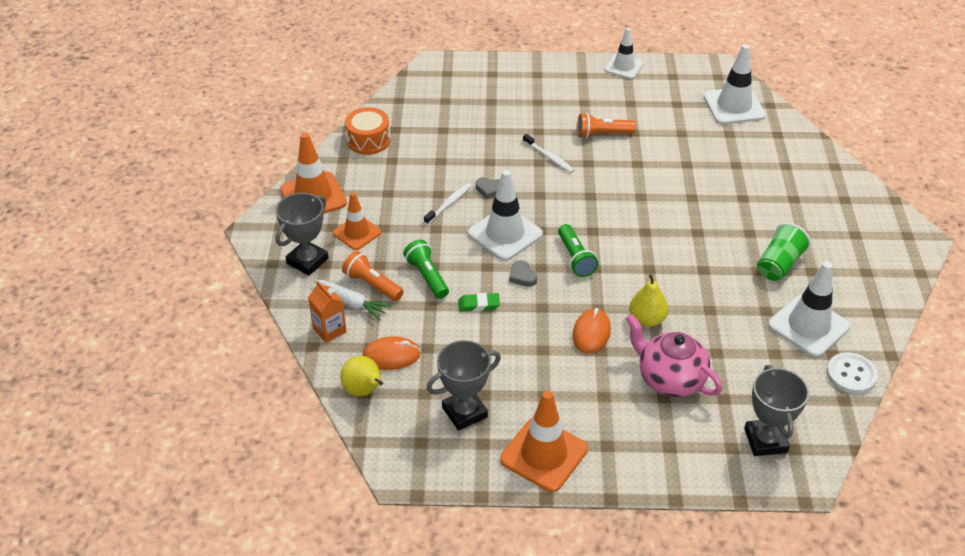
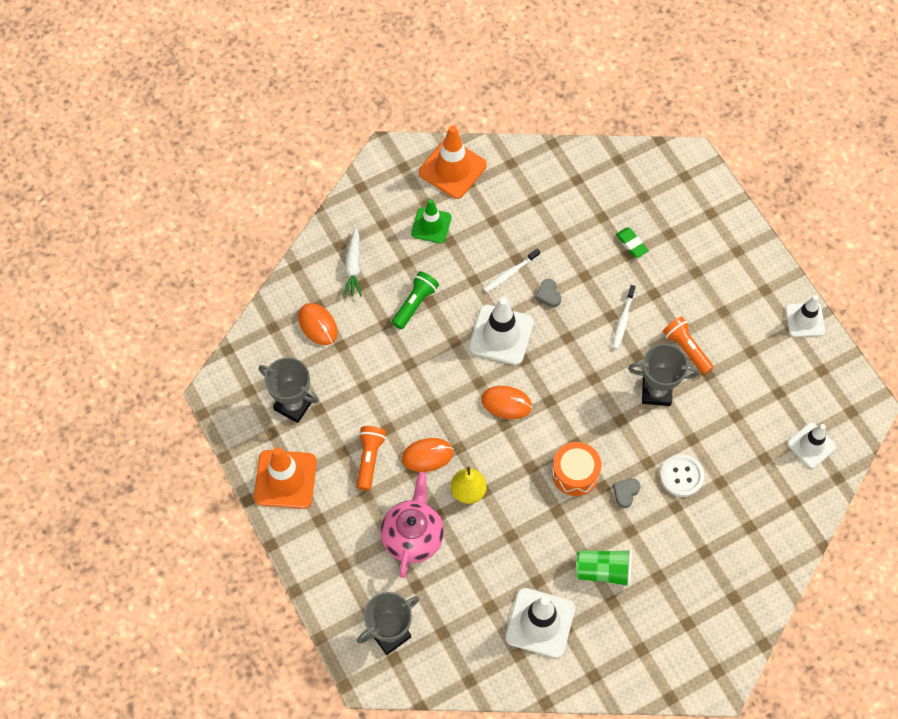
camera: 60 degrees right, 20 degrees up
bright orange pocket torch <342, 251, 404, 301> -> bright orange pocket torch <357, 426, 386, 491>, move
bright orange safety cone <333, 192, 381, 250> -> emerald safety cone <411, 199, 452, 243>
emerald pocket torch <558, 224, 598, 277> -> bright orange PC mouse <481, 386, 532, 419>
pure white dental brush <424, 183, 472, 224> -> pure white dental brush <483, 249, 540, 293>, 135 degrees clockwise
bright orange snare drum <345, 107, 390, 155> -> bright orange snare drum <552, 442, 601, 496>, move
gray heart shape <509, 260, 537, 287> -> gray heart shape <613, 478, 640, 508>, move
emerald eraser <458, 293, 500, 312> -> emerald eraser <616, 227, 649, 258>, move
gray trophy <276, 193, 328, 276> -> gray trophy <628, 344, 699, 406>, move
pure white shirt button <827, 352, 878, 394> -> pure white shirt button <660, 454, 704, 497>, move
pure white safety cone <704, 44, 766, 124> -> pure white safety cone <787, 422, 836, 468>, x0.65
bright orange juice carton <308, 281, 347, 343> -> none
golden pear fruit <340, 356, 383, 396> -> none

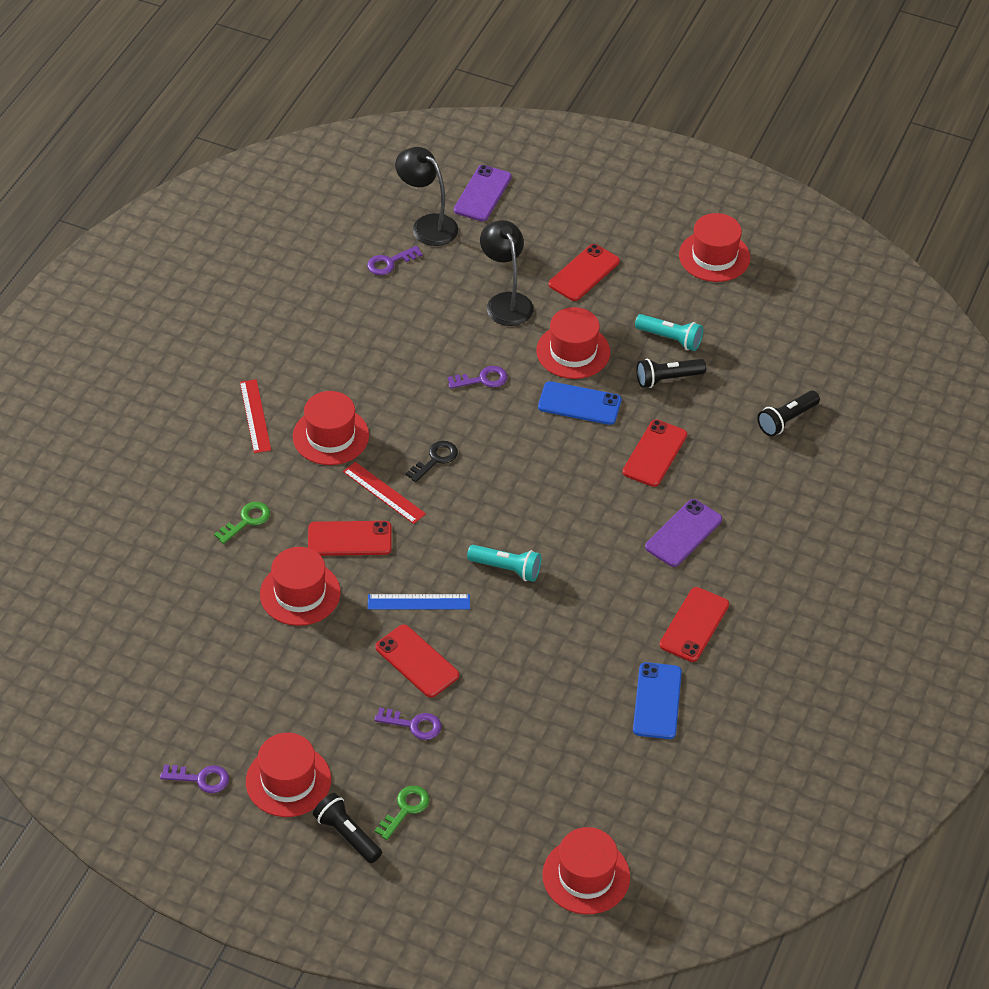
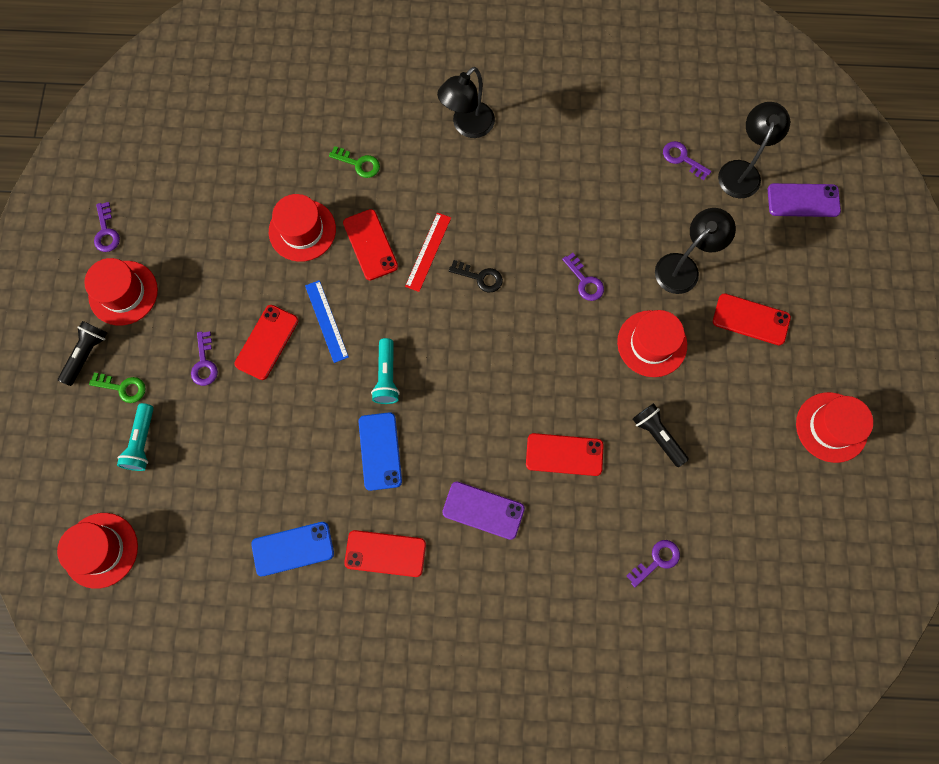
camera: 70 degrees right, 25 degrees up
teal pocket torch <635, 314, 703, 351> -> teal pocket torch <117, 403, 154, 471>, move
cobalt phone <538, 381, 622, 425> -> cobalt phone <359, 412, 402, 491>, move
red measuring stick <240, 379, 271, 453> -> jet-black desk lamp <437, 67, 495, 138>
jet-black pocket torch <757, 390, 820, 437> -> royal purple key <626, 540, 680, 587>
red hat <293, 391, 369, 465> -> none

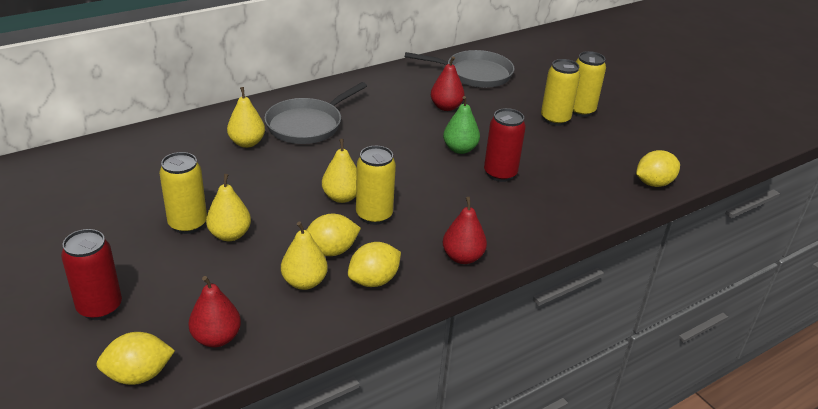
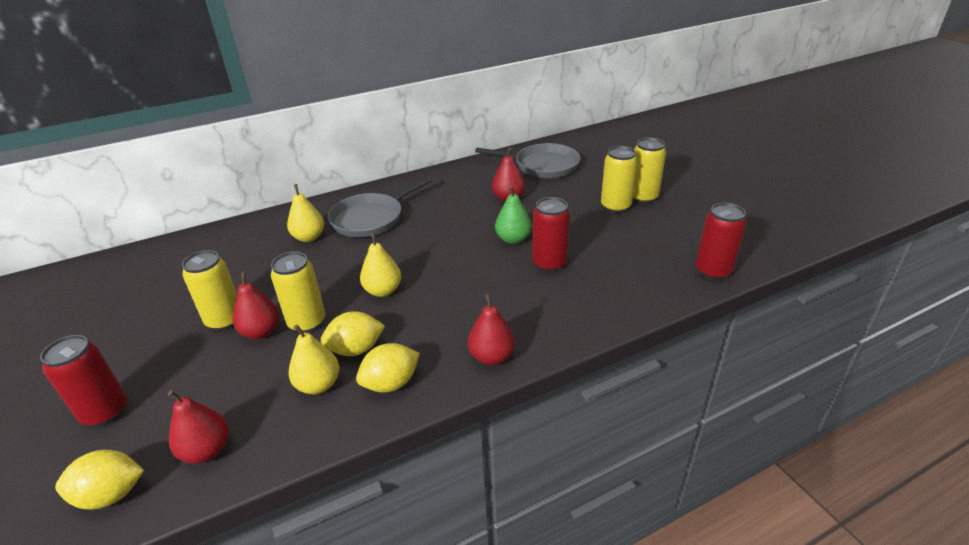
camera: 10 degrees right, 0 degrees up
golden pear fruit <206, 174, 251, 241> -> red pear fruit <233, 272, 280, 339>
golden tin <356, 146, 396, 225> -> golden tin <271, 252, 325, 333>, move
golden toy lemon <636, 150, 680, 187> -> red tin <696, 203, 747, 280>

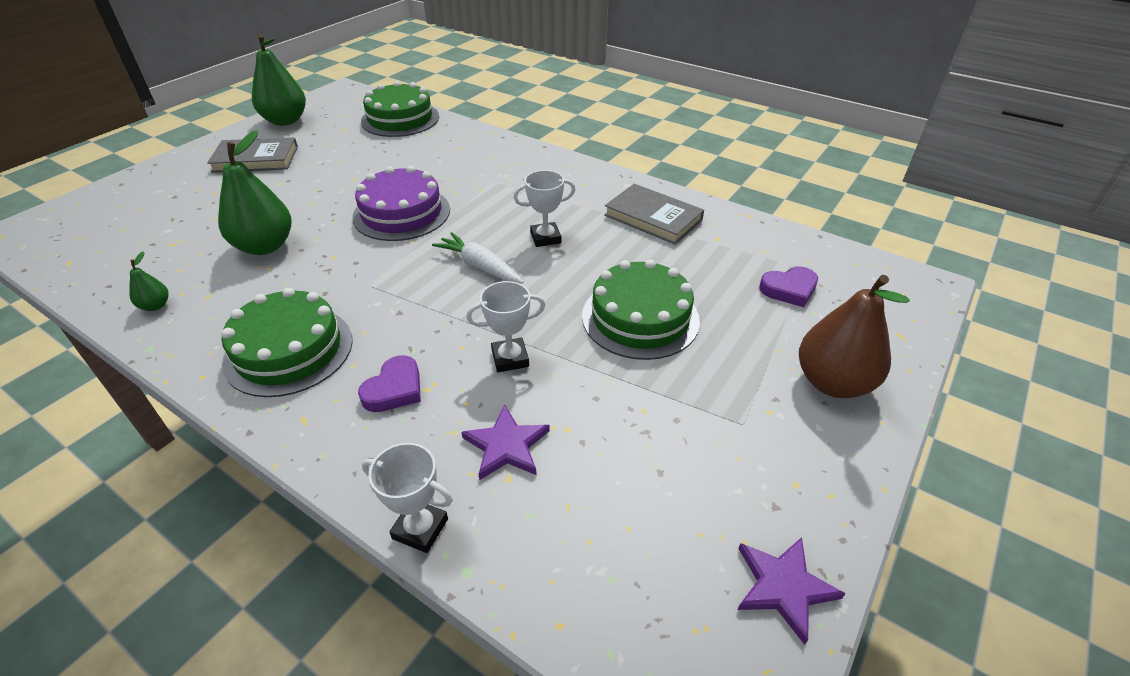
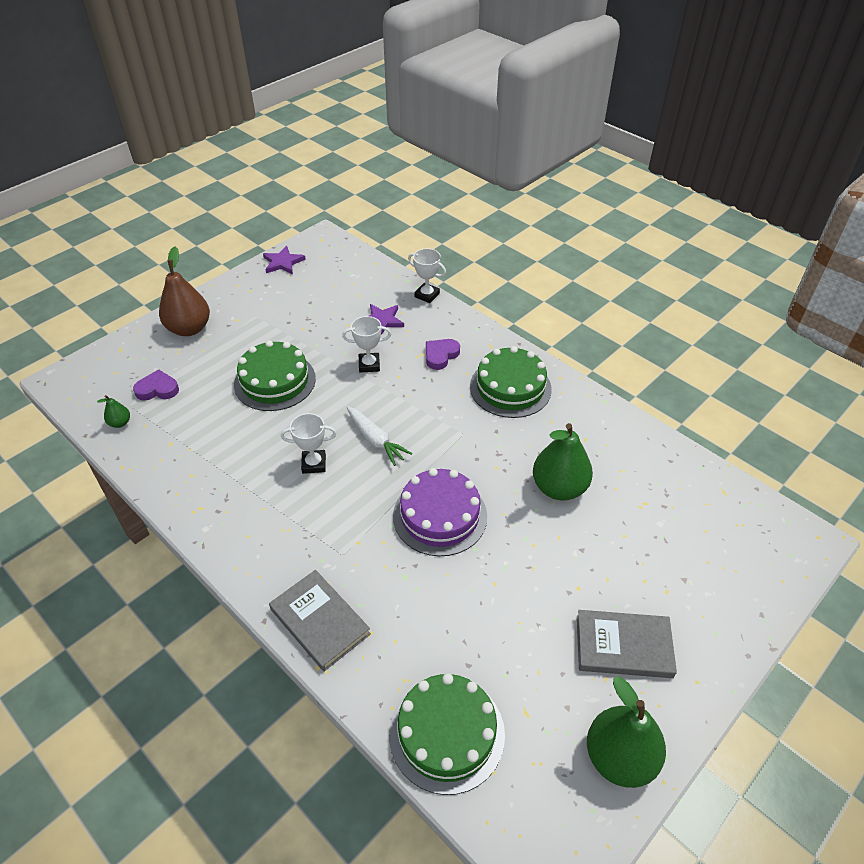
camera: 170 degrees left, 5 degrees up
emerald pear fruit <129, 251, 169, 311> -> emerald pear fruit <97, 395, 130, 428>, move
gray hardcover <604, 184, 704, 244> -> gray hardcover <269, 570, 371, 672>, move

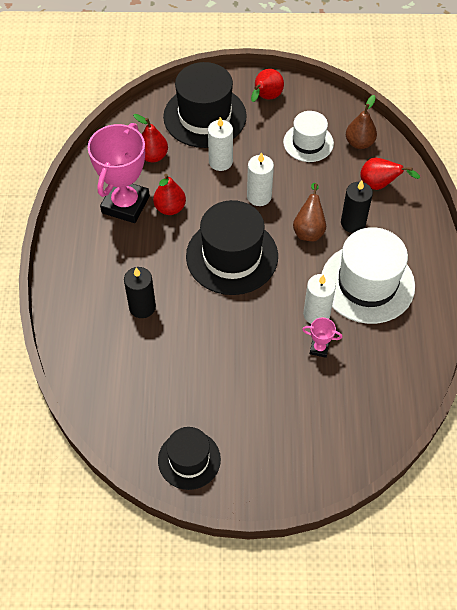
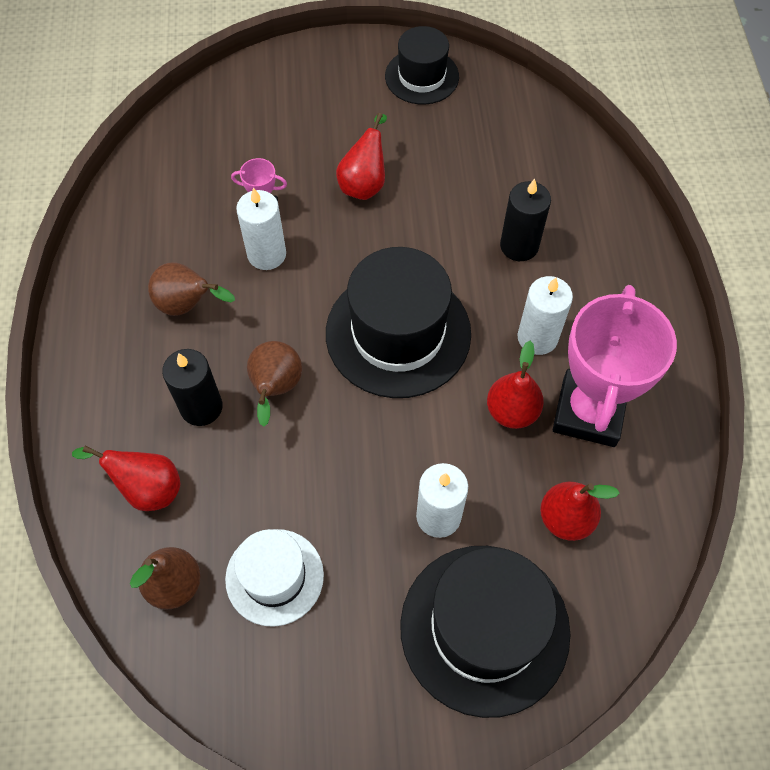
camera: 175 degrees right, 5 degrees up
pure white hat <322, 227, 415, 324> -> brown pear fruit <148, 262, 235, 316>
red pear fruit <251, 69, 284, 102> -> red pear fruit <336, 113, 387, 200>, move
pure white pillar candle <247, 152, 274, 206> -> pure white pillar candle <518, 276, 573, 355>, move

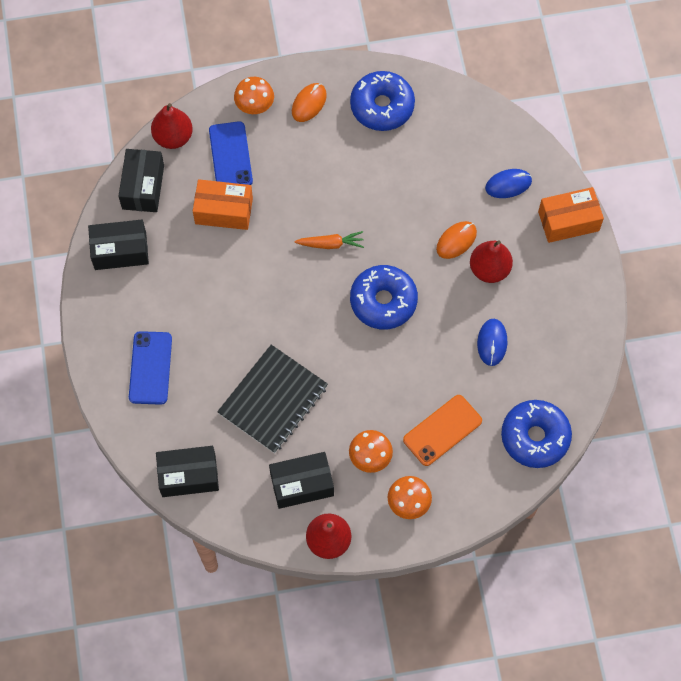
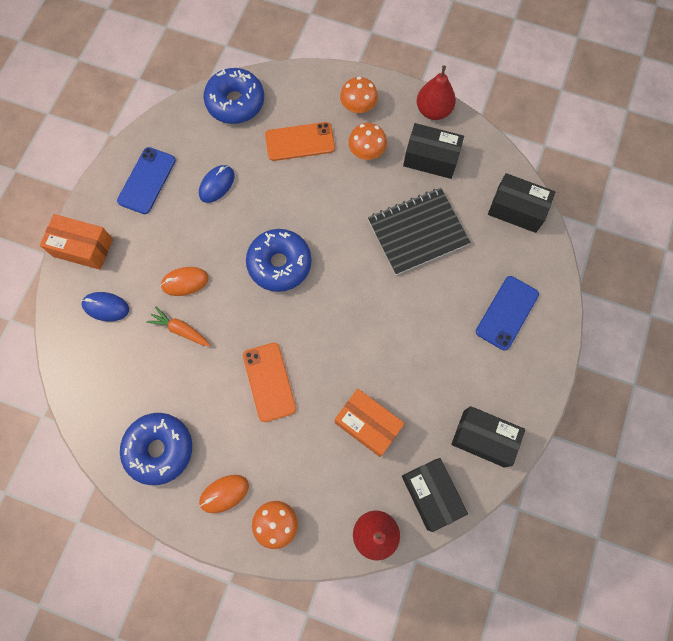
camera: 150 degrees left, 5 degrees up
cobalt phone <209, 121, 253, 185> -> cobalt phone <117, 147, 176, 214>, move
bright orange carrot <295, 231, 364, 249> -> bright orange carrot <146, 307, 210, 346>, move
none -> bright orange phone <243, 343, 296, 422>
jet-black package <118, 149, 164, 212> -> jet-black package <402, 458, 468, 532>, 60 degrees counterclockwise
red pear fruit <470, 240, 513, 283> -> none

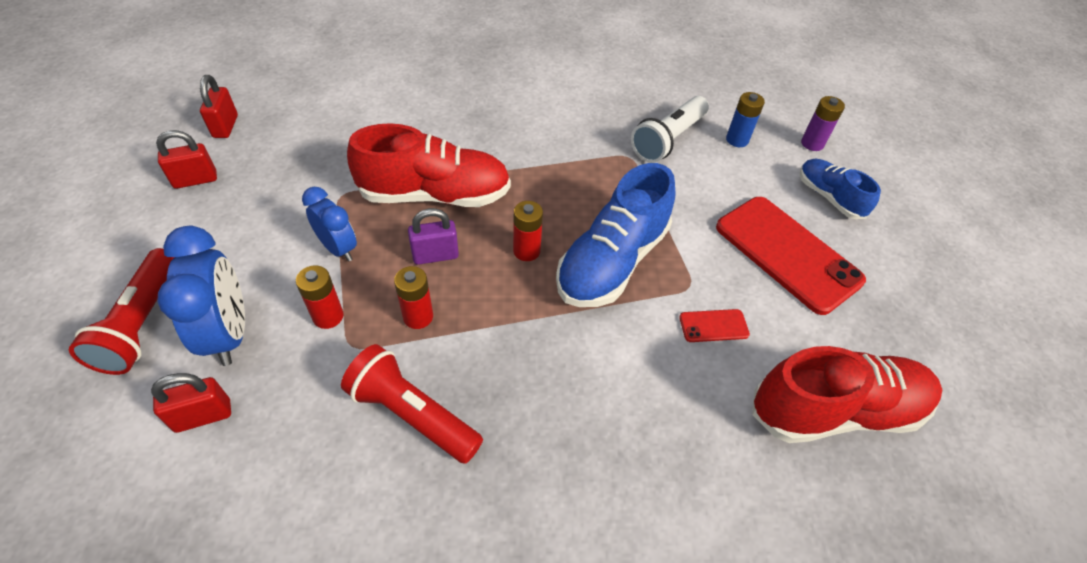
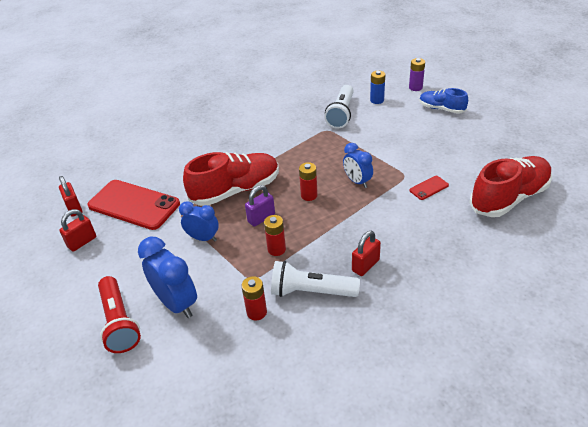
camera: 20 degrees left, 10 degrees down
red phone <716, 197, 866, 315> -> red phone <87, 180, 180, 230>, move
red battery <296, 265, 344, 329> -> red battery <241, 276, 267, 320>, move
red pocket torch <341, 344, 483, 464> -> pure white pocket torch <271, 261, 360, 297>
cobalt shoe <556, 163, 675, 307> -> cobalt clock <343, 143, 373, 188>
red padlock <151, 373, 231, 433> -> red padlock <352, 231, 381, 276>, move

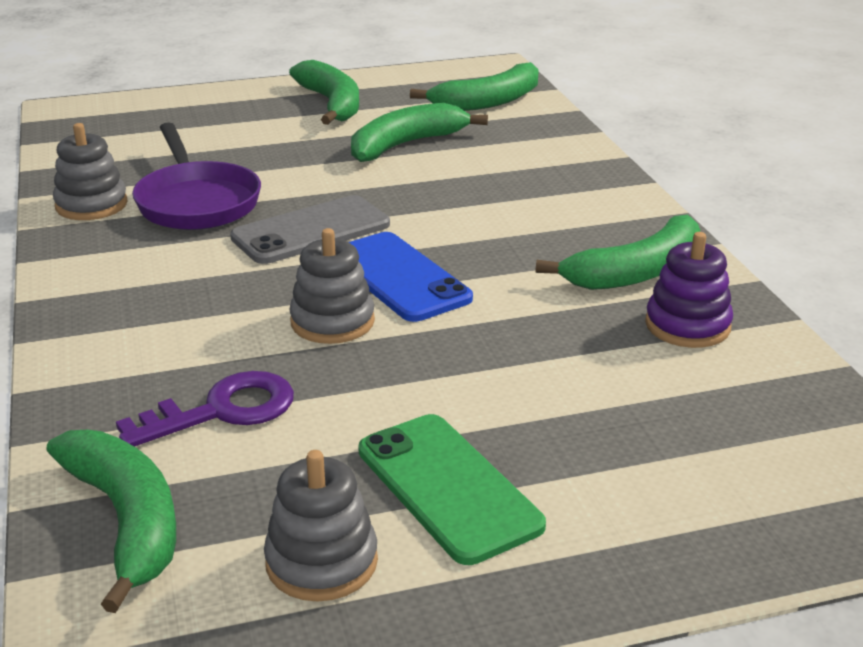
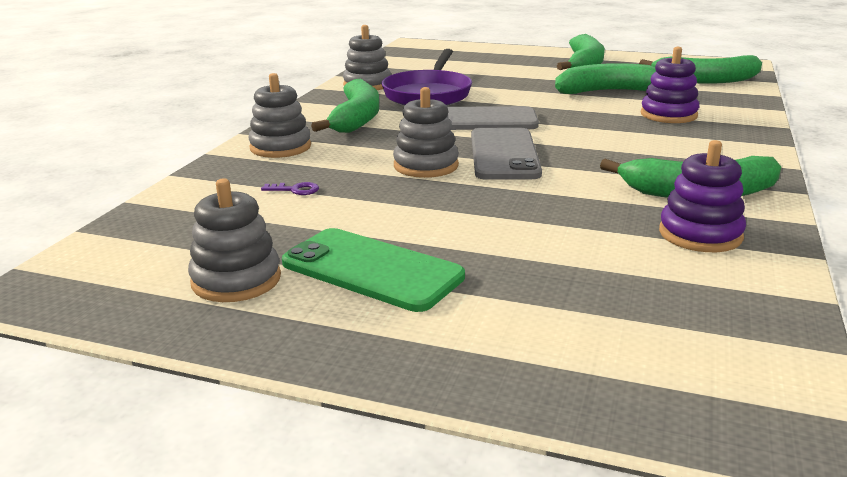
camera: 35 degrees right, 5 degrees down
none -> gray stacking toy <248, 73, 311, 158>
royal purple key <116, 371, 294, 447> -> royal purple key <261, 182, 319, 195>, x0.44
emerald phone <358, 414, 546, 565> -> emerald phone <282, 228, 465, 312>, 60 degrees counterclockwise
emerald banana <46, 430, 176, 613> -> emerald banana <311, 79, 379, 133>, move
cobalt phone <349, 232, 473, 322> -> gray phone <471, 127, 542, 180>
none -> royal purple stacking toy <641, 47, 699, 123>

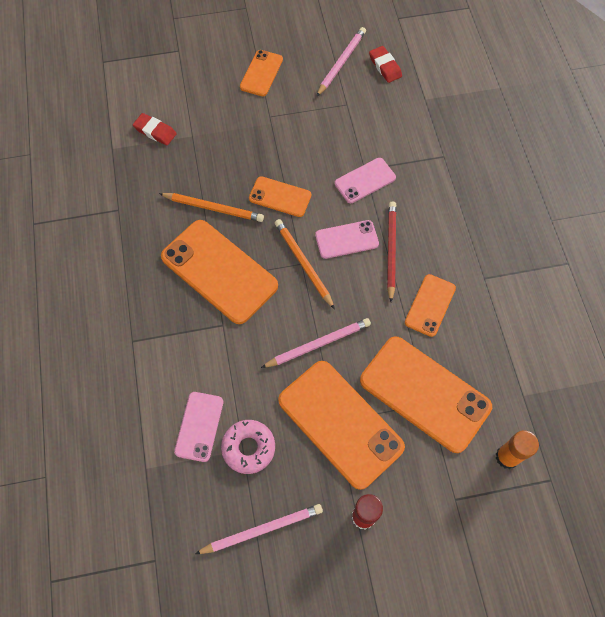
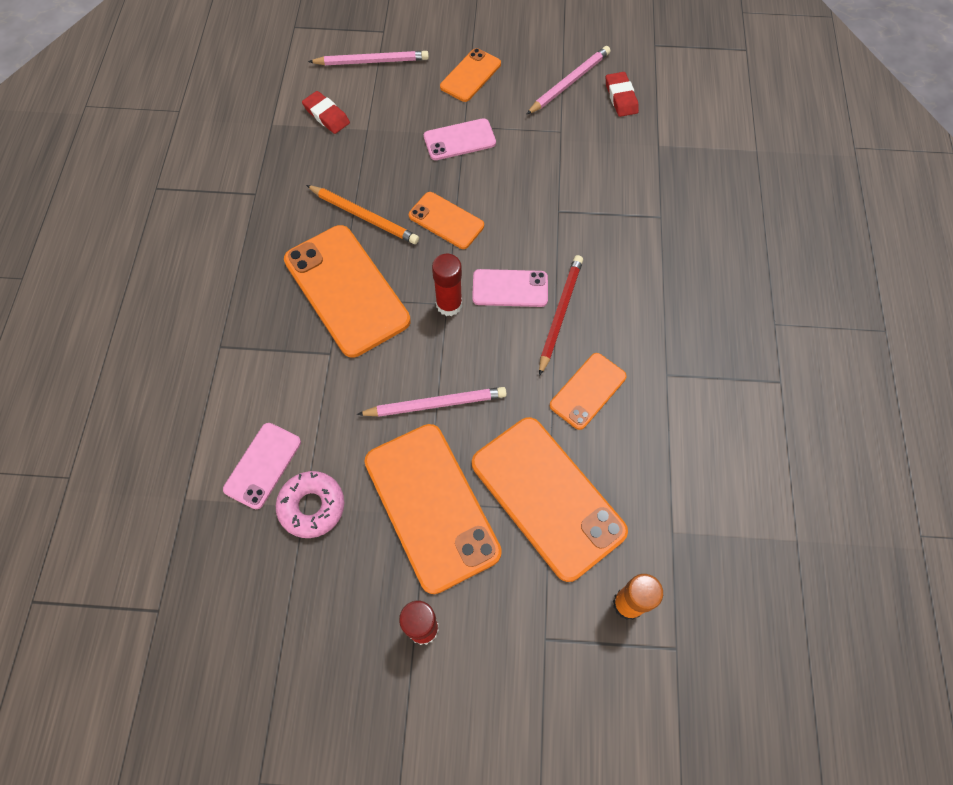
camera: 15 degrees right, 0 degrees up
pink pencil <195, 504, 323, 554> -> pink pencil <308, 51, 429, 65>, move
pink phone <335, 158, 396, 203> -> pink phone <424, 118, 496, 160>, move
bright orange pencil <275, 219, 335, 309> -> red glue <432, 254, 462, 316>

